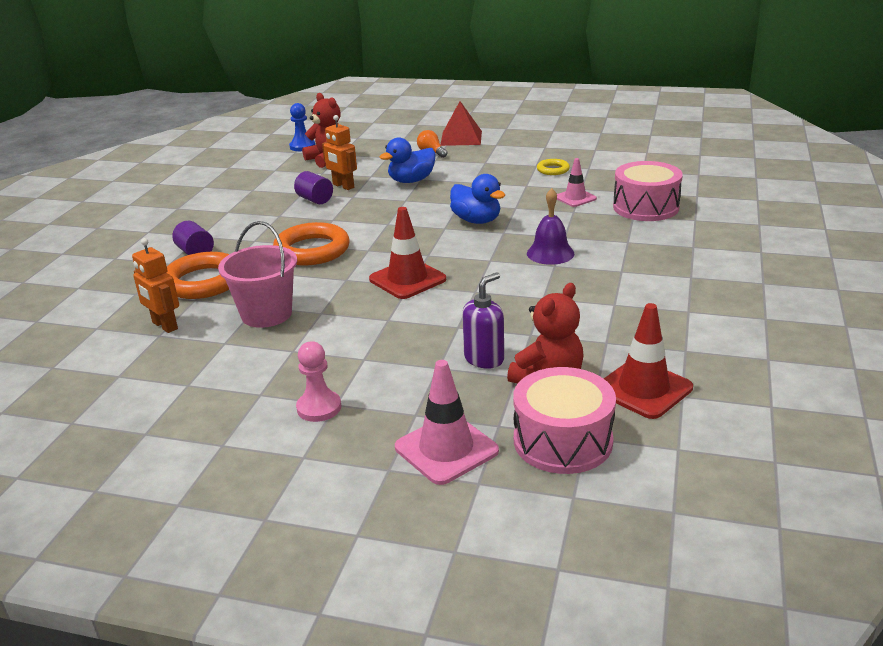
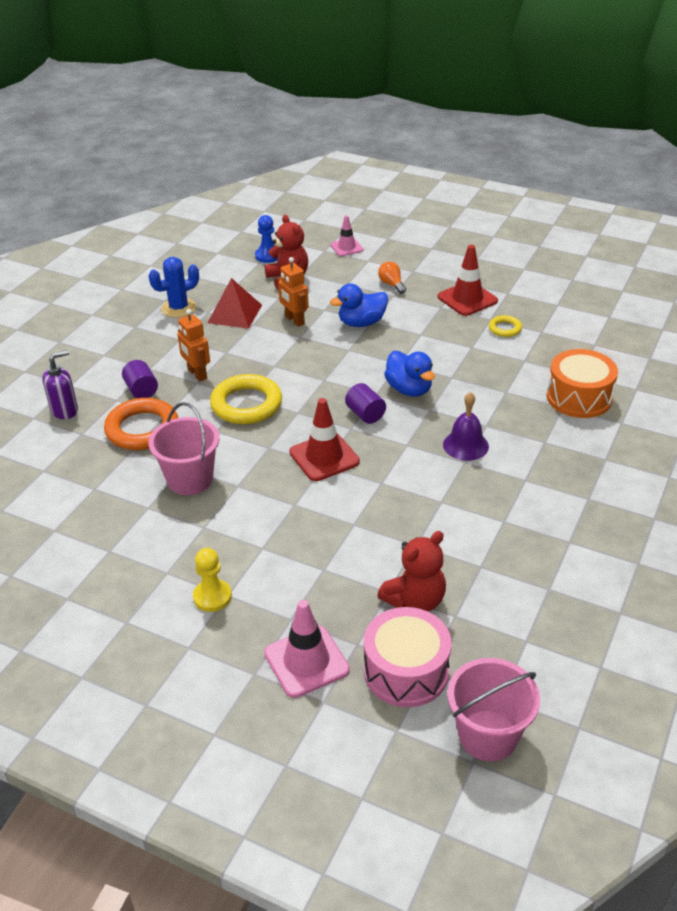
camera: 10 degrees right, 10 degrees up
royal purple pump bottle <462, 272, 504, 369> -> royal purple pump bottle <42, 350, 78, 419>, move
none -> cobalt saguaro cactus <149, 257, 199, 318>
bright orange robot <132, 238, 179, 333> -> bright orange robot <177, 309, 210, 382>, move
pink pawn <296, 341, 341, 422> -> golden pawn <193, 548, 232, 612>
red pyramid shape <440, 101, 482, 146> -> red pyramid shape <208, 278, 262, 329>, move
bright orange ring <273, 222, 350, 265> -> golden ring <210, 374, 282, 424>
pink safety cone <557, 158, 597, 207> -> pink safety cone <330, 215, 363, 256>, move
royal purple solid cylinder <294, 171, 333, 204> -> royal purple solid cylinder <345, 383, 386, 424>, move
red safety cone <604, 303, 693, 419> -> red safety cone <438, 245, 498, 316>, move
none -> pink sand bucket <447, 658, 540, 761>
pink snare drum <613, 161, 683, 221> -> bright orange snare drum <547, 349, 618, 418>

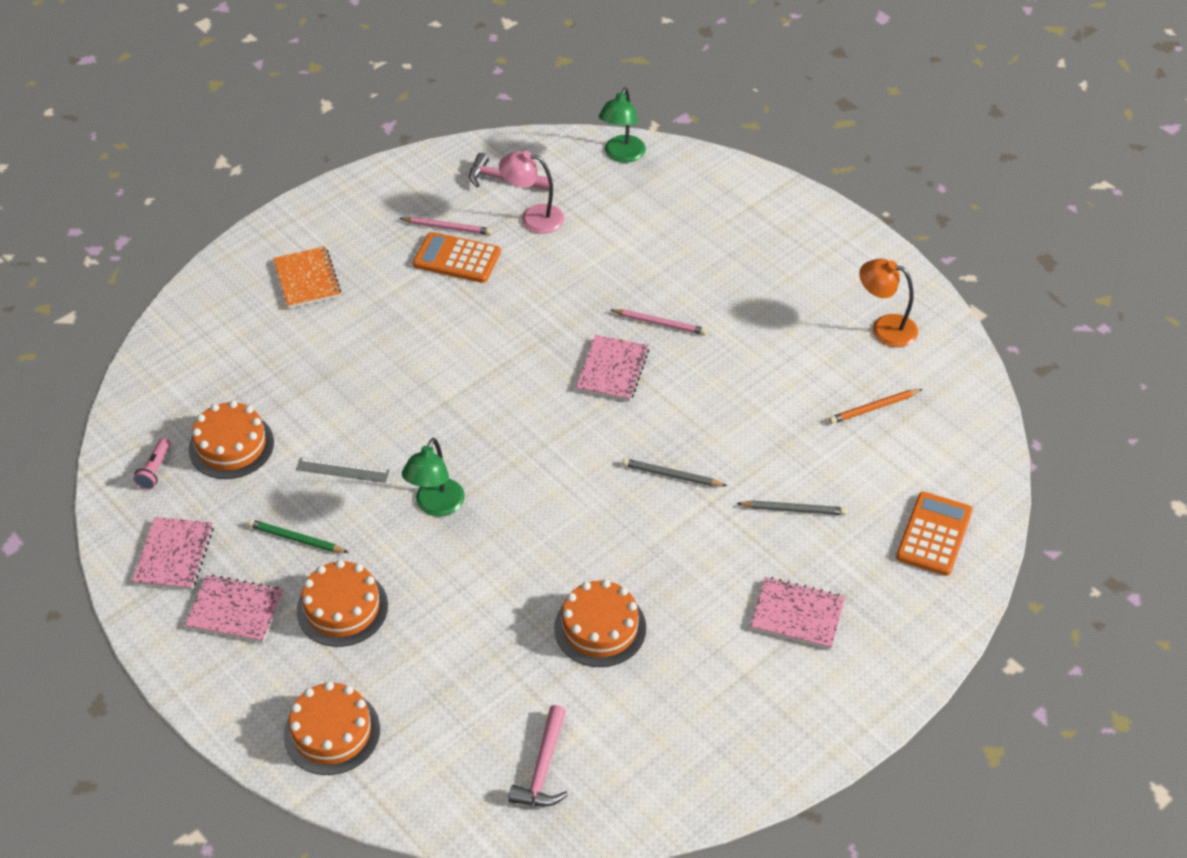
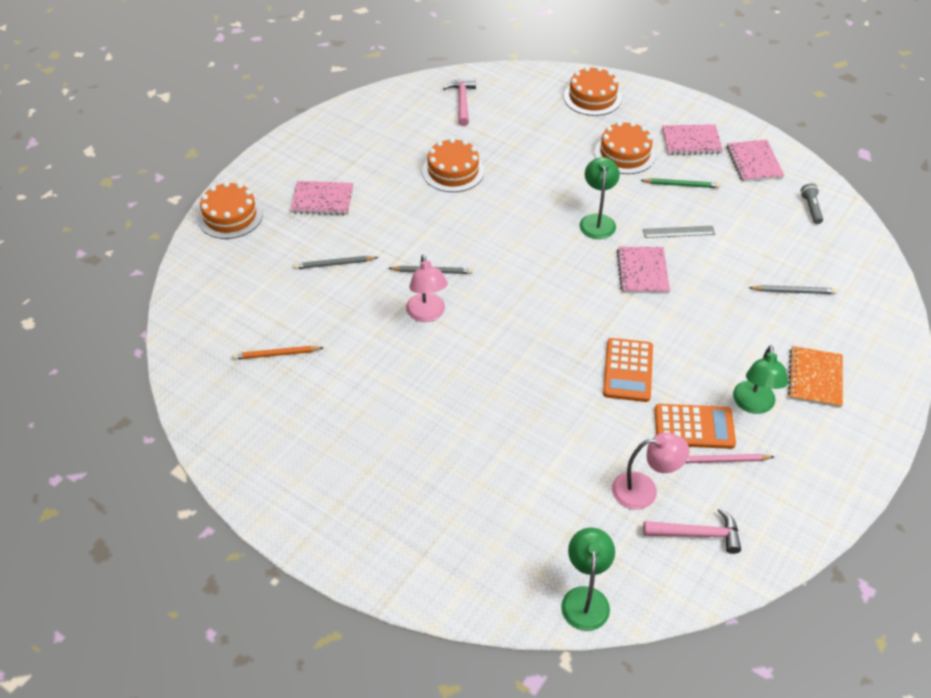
camera: 165 degrees right, 0 degrees up
bright orange layer cake <189, 401, 274, 479> -> bright orange layer cake <198, 181, 263, 239>, move
bright orange pencil <829, 389, 923, 424> -> bright orange pencil <232, 346, 323, 360>, 150 degrees counterclockwise
none -> pink desk lamp <406, 255, 448, 322>
bright orange pocket calculator <896, 492, 973, 576> -> bright orange pocket calculator <603, 338, 653, 402>, move
pink notebook <576, 335, 649, 401> -> pink notebook <617, 247, 670, 294>, move
none -> emerald desk lamp <733, 345, 788, 414>
none -> gray pencil <749, 285, 837, 294>
bright orange notebook <273, 246, 341, 309> -> bright orange notebook <788, 346, 843, 408>, 45 degrees clockwise
pink pocket torch <133, 438, 171, 490> -> gray pocket torch <801, 183, 823, 224>
pink pencil <611, 309, 707, 335> -> none
bright orange desk lamp <859, 259, 918, 347> -> none

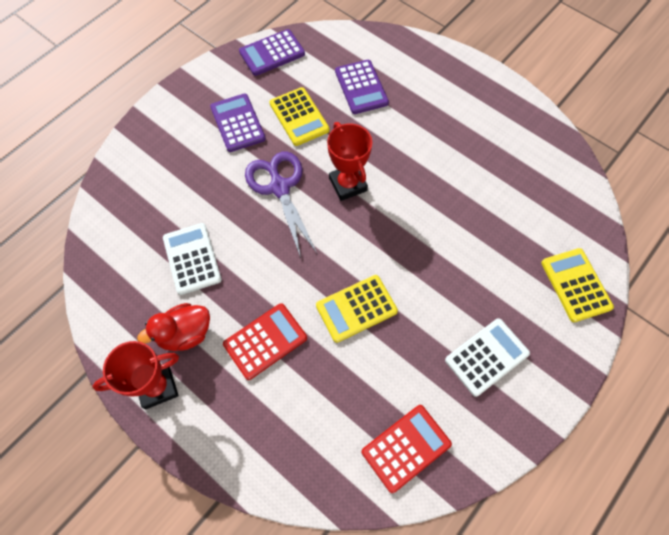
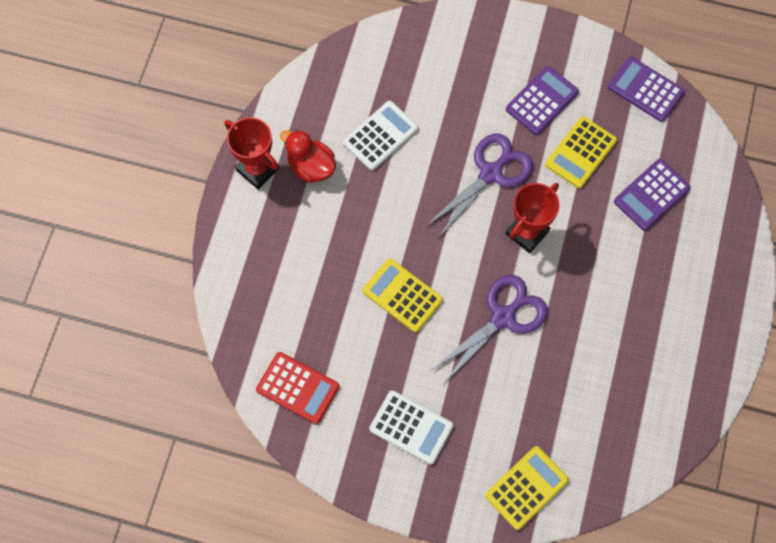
camera: 65 degrees right, 5 degrees up
none -> royal purple pair of scissors <432, 275, 548, 383>
red pocket calculator <223, 303, 307, 380> -> none

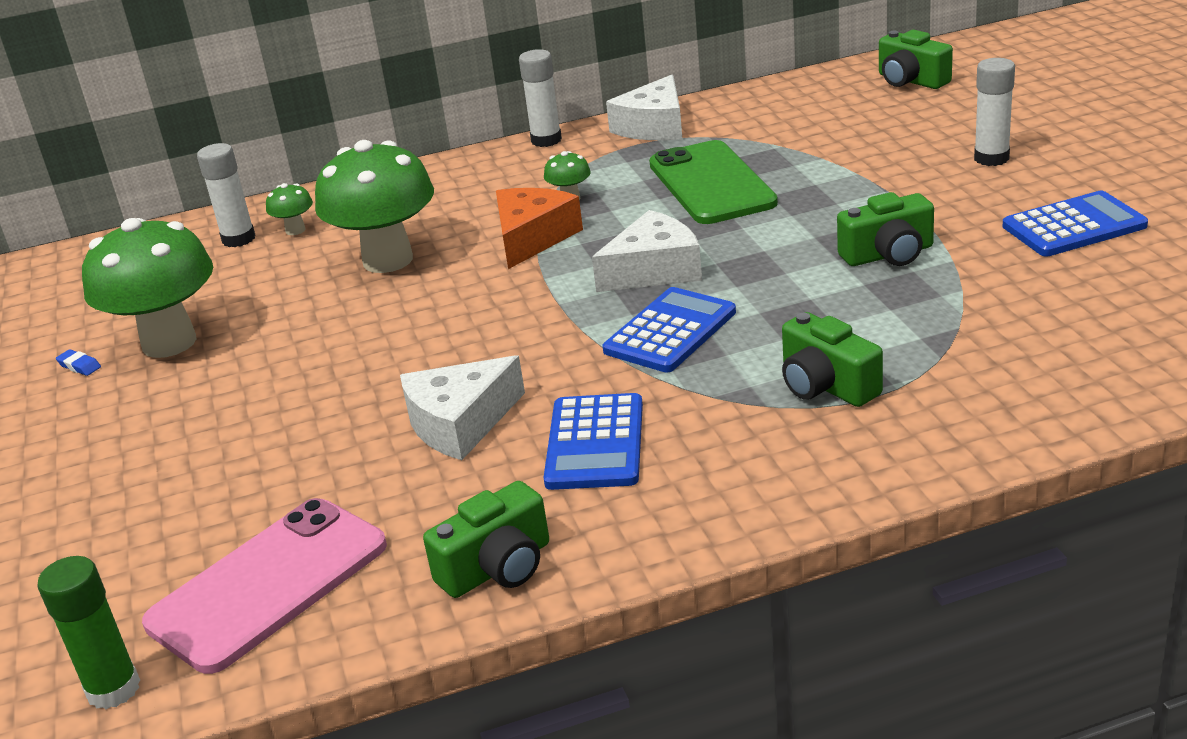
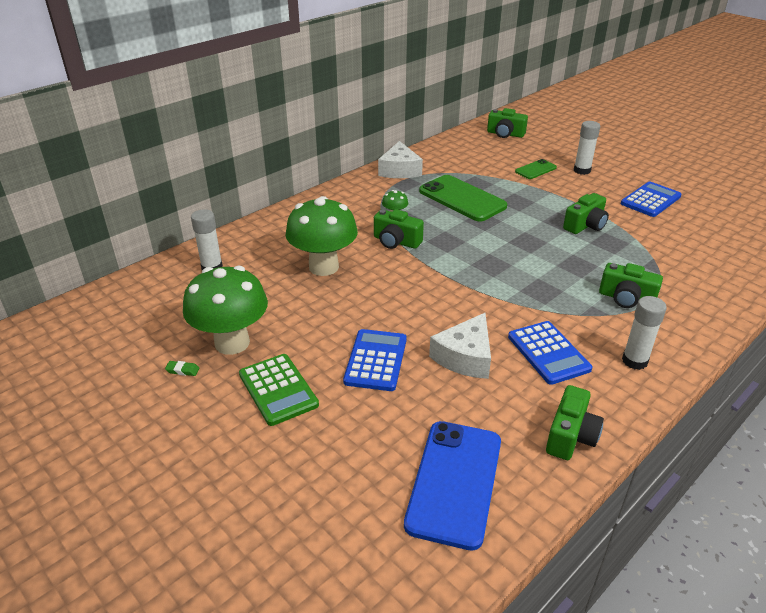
camera: 30 degrees left, 5 degrees up
cobalt eraser <56, 349, 101, 376> -> emerald eraser <165, 361, 199, 376>
none -> emerald pocket calculator <239, 354, 319, 426>
cobalt pocket calculator <603, 287, 736, 373> -> cobalt pocket calculator <343, 329, 407, 391>, move
bright orange piece of cheese <496, 188, 583, 269> -> emerald camera <374, 209, 424, 249>
pink phone <142, 498, 387, 674> -> cobalt phone <404, 421, 501, 551>
none -> emerald phone <515, 159, 557, 179>
pure white glue <519, 49, 562, 147> -> pure white glue <622, 296, 667, 370>, move
emerald glue <37, 556, 140, 709> -> none
emerald fungus <266, 183, 313, 235> -> none
pure white piece of cheese <592, 210, 702, 292> -> none

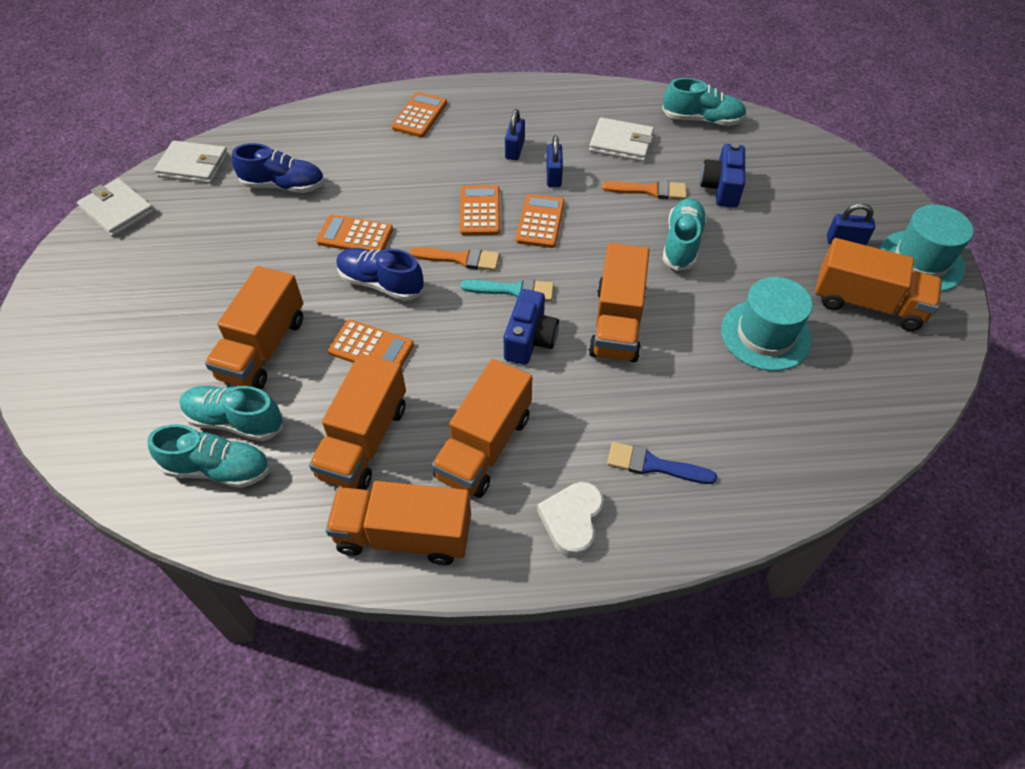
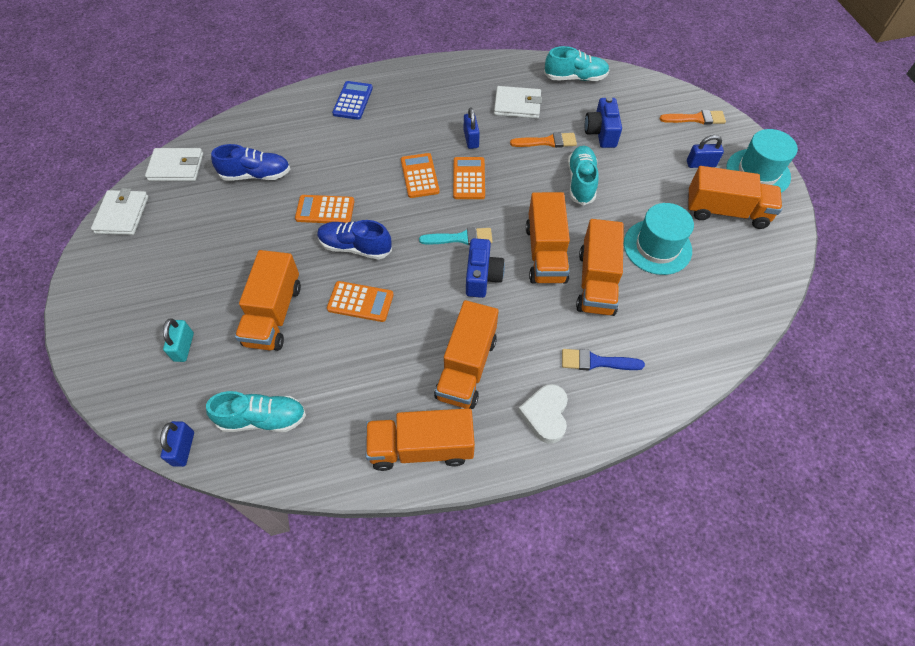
camera: 10 degrees left, 5 degrees up
pure white card wallet <77, 178, 155, 237> -> pure white card wallet <91, 188, 149, 235>, 60 degrees clockwise
cobalt padlock <505, 109, 525, 160> -> cobalt padlock <160, 421, 194, 467>, move
none -> teal padlock <163, 319, 194, 362>
bright orange pocket calculator <391, 92, 447, 137> -> cobalt pocket calculator <332, 81, 373, 120>
bright orange toy truck <309, 353, 406, 490> -> bright orange toy truck <576, 219, 624, 316>, move
bright orange paintbrush <410, 247, 500, 271> -> bright orange paintbrush <659, 110, 726, 125>, move
teal shoe <179, 386, 283, 441> -> none

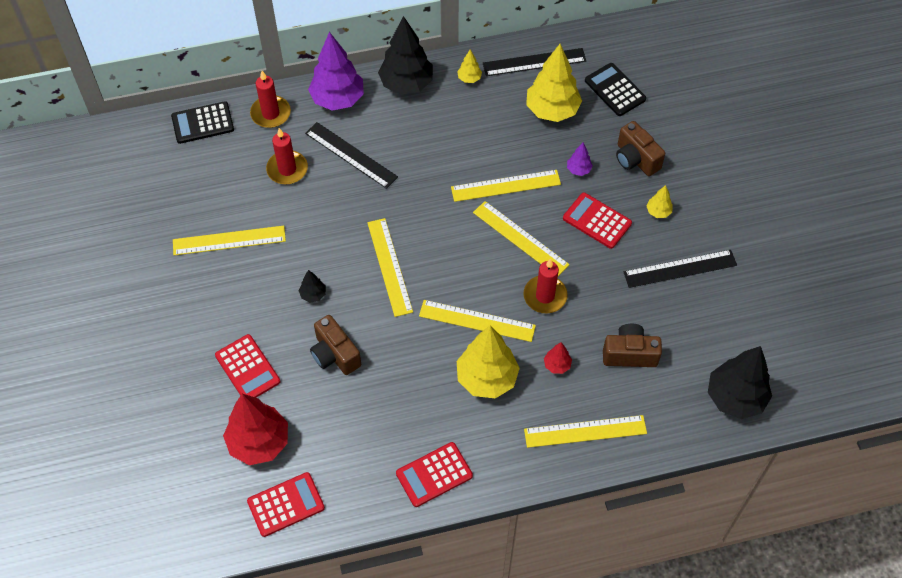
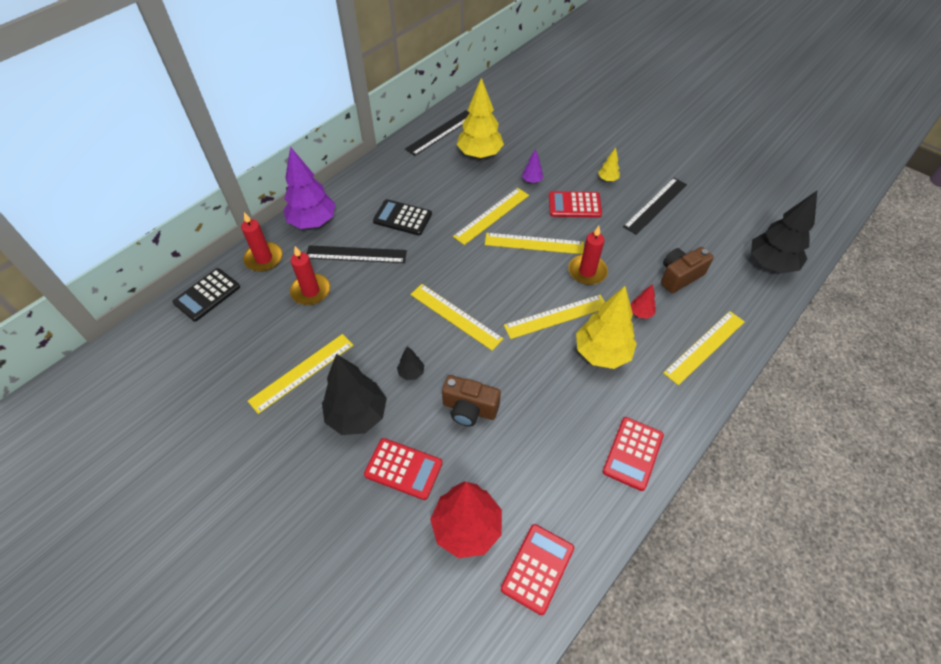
camera: 35 degrees left, 5 degrees down
jet-black tree <378, 16, 433, 95> -> jet-black tree <322, 354, 387, 435>, move
jet-black pocket calculator <585, 63, 646, 116> -> jet-black pocket calculator <373, 199, 432, 235>, move
golden tree <457, 50, 482, 83> -> none
brown camera <616, 121, 665, 176> -> none

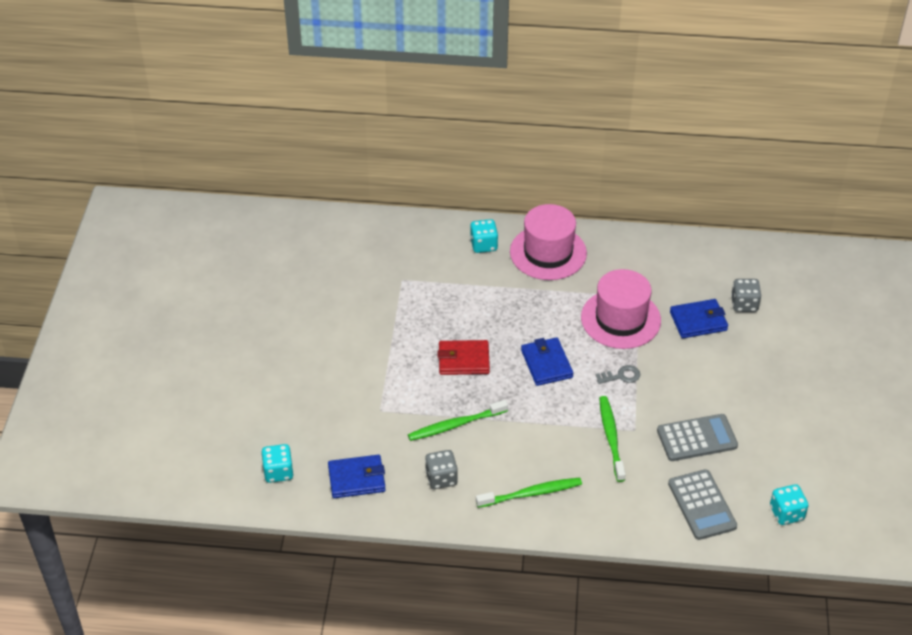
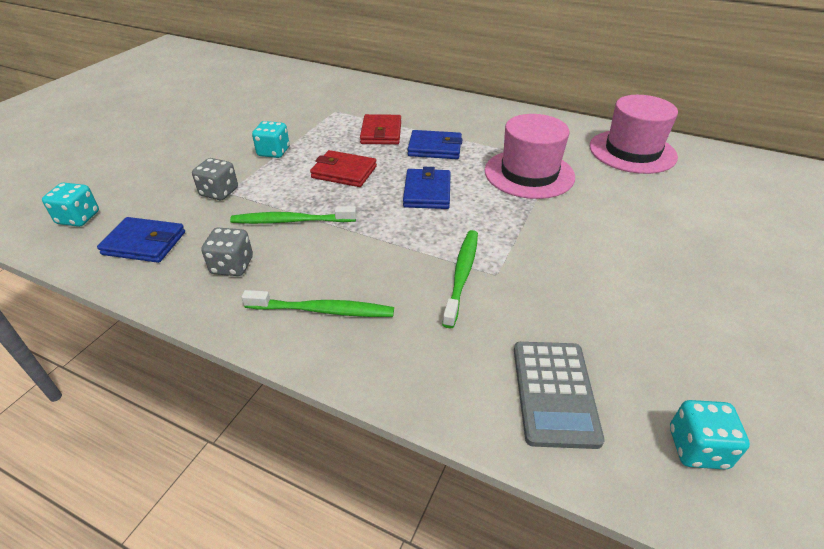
camera: 20 degrees right, 5 degrees down
gray die <731, 279, 761, 312> -> gray die <192, 158, 238, 200>, move
teal die <470, 219, 498, 253> -> teal die <252, 121, 290, 158>, move
none -> red card wallet <360, 114, 401, 145>
cobalt card wallet <670, 299, 728, 338> -> cobalt card wallet <407, 130, 463, 159>, move
pink hat <510, 204, 587, 280> -> pink hat <590, 95, 678, 174>, move
gray key <596, 365, 640, 384> -> none
gray pocket calculator <657, 414, 738, 461> -> none

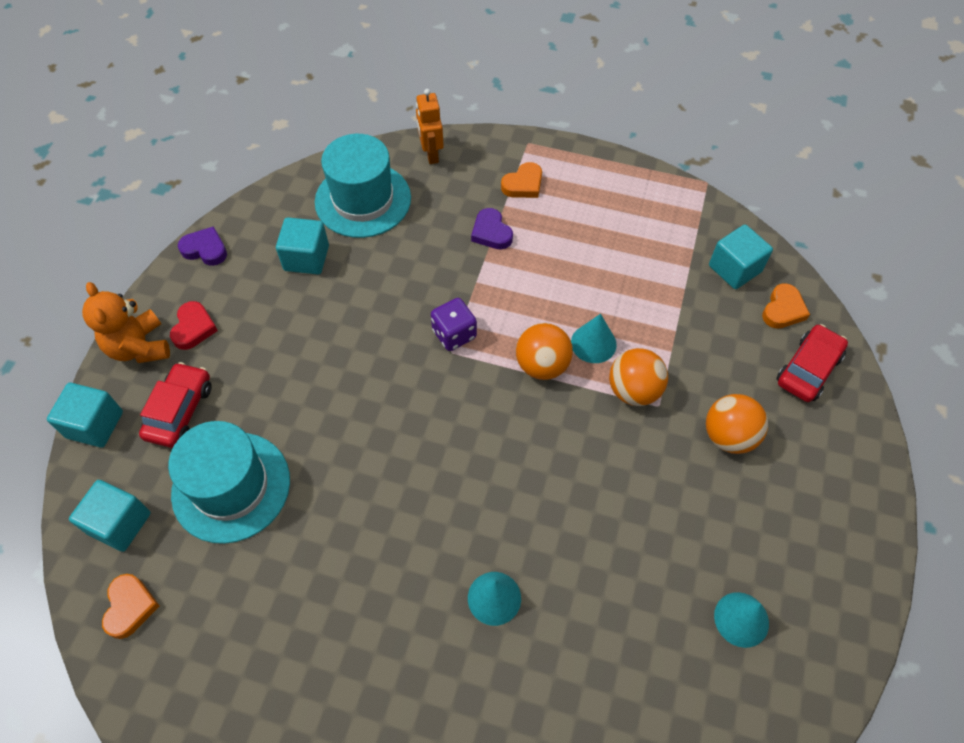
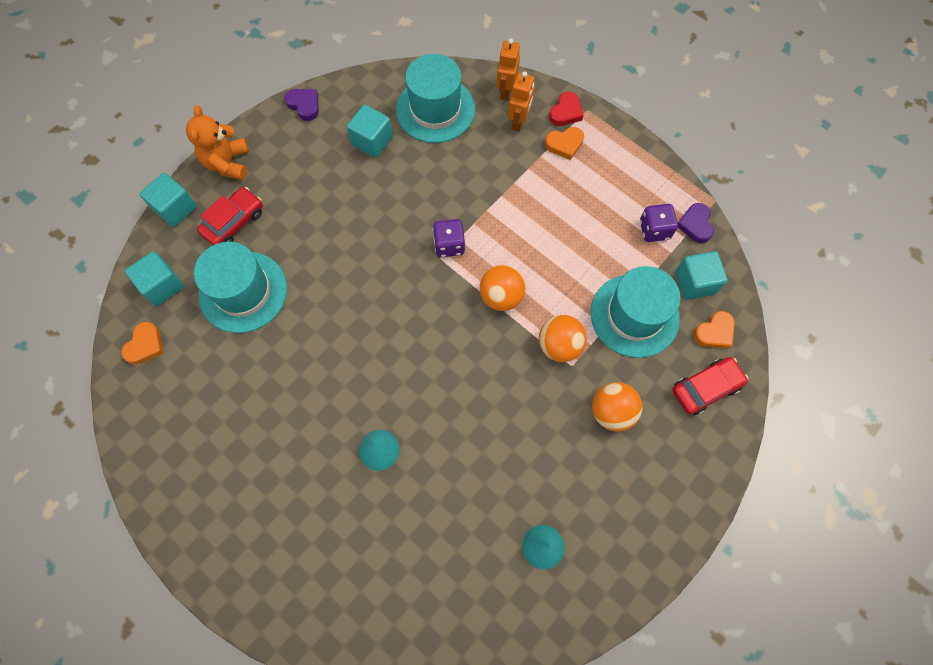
camera: 25 degrees right, 10 degrees up
none -> bright orange robot <508, 71, 535, 132>
red heart shape <170, 301, 218, 350> -> red heart shape <549, 92, 584, 126>, move
none -> teal hat <591, 266, 681, 358>
none -> royal purple die <640, 204, 678, 242>
royal purple heart shape <471, 208, 513, 250> -> royal purple heart shape <678, 203, 714, 243>, move
teal solid cone <571, 314, 617, 363> -> none

